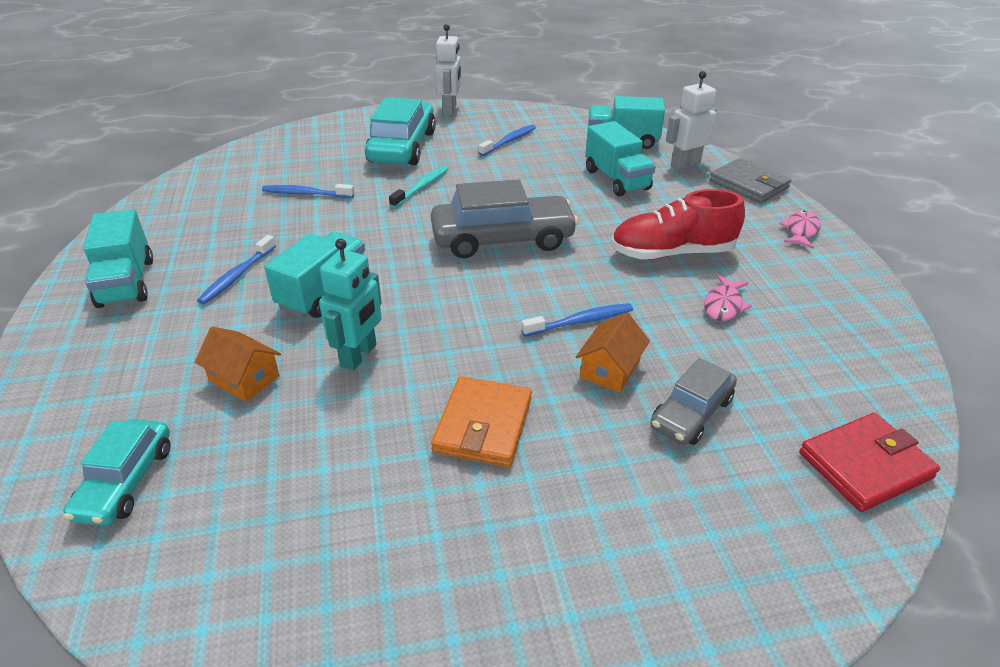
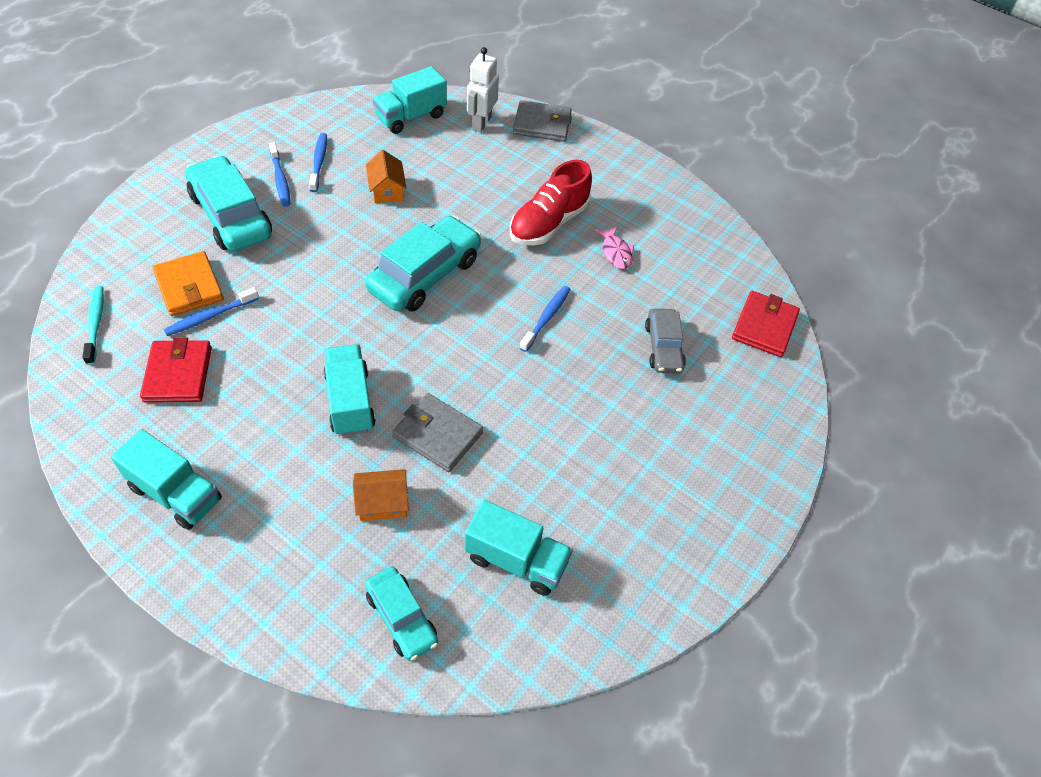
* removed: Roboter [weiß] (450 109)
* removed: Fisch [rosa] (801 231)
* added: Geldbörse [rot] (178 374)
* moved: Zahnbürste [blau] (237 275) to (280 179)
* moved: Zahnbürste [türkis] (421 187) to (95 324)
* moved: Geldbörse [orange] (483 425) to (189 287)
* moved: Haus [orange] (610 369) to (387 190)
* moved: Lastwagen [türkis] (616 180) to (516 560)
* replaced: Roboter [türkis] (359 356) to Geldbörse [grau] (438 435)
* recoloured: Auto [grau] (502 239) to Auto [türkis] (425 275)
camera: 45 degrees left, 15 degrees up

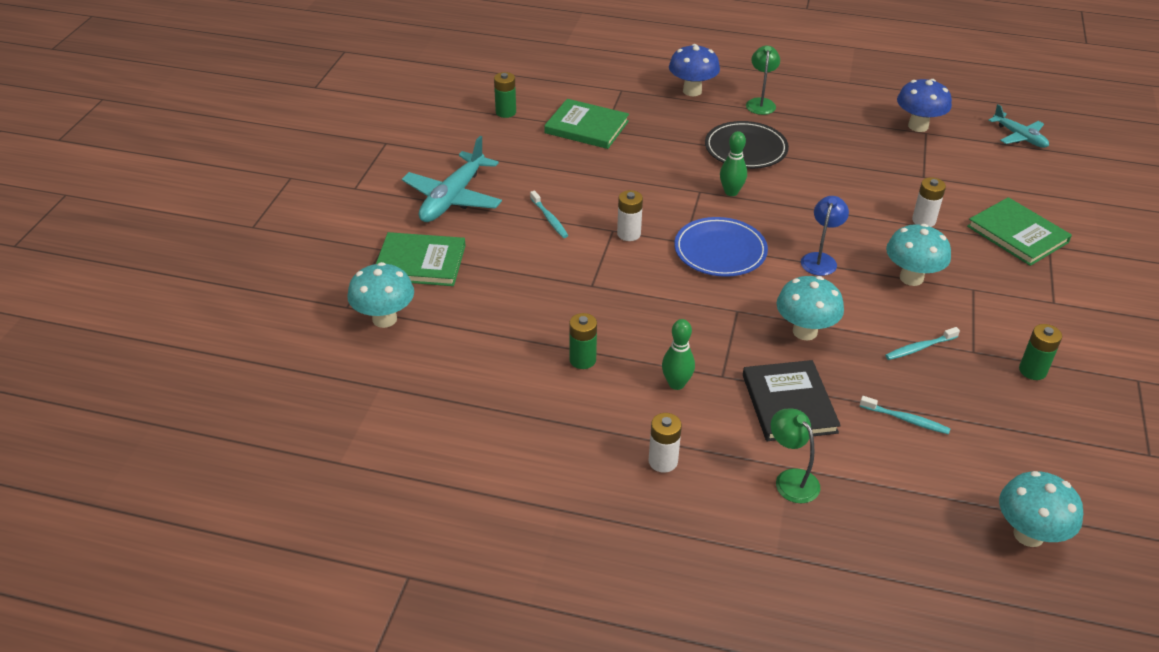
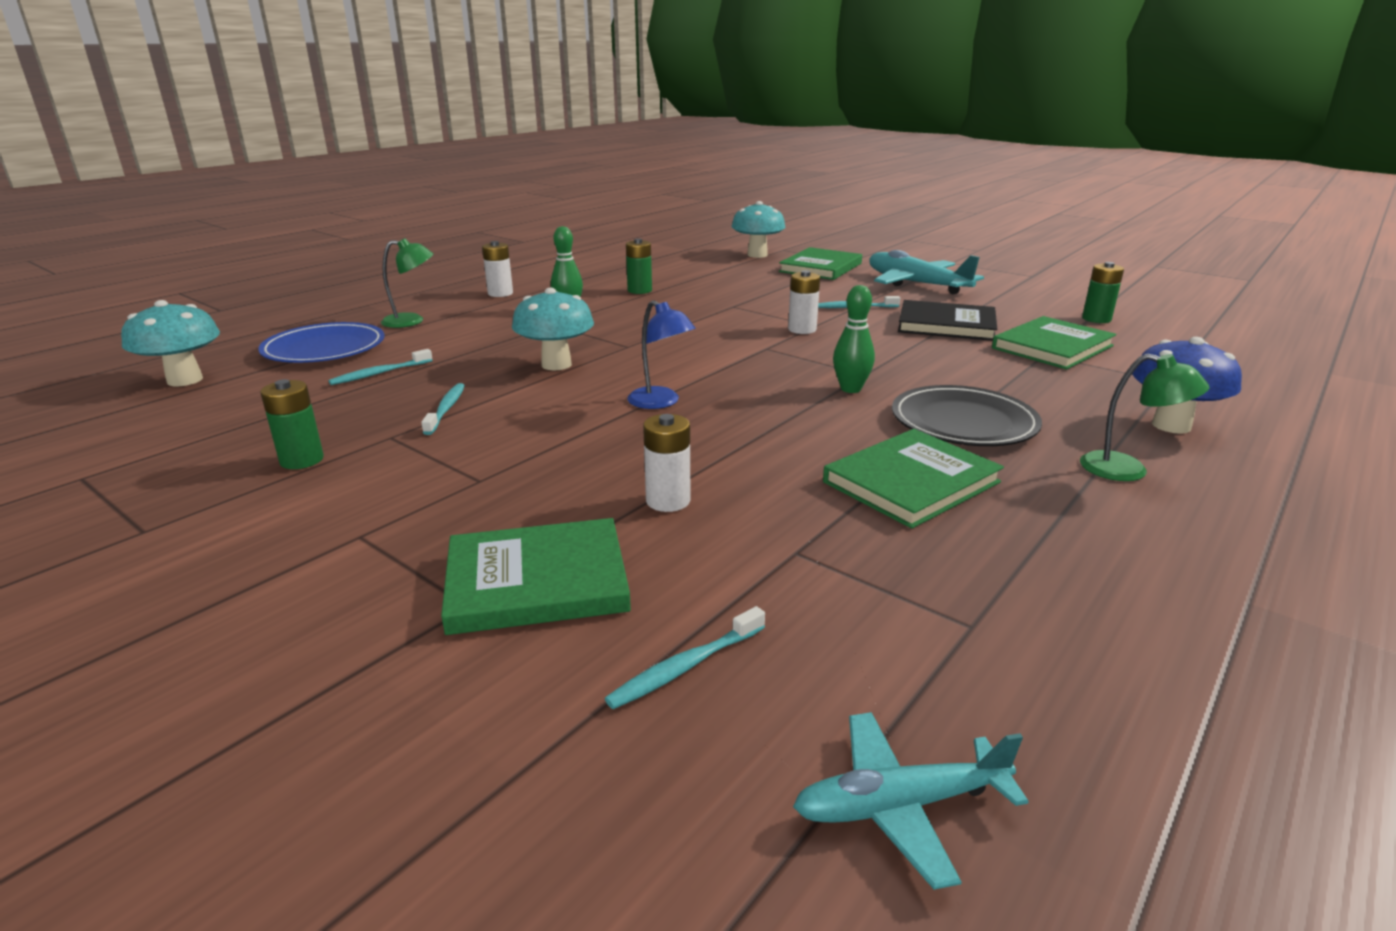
* removed: Pilz [türkis] (911 278)
* removed: Pilz [blau] (918 126)
* added: Zahnbürste [türkis] (685 667)
* added: Buch [grün] (911 482)
* moved: Teller [blau] (720 251) to (324 349)
* moved: Buch [schwarz] (789 403) to (946 325)
camera: 115 degrees right, 15 degrees down

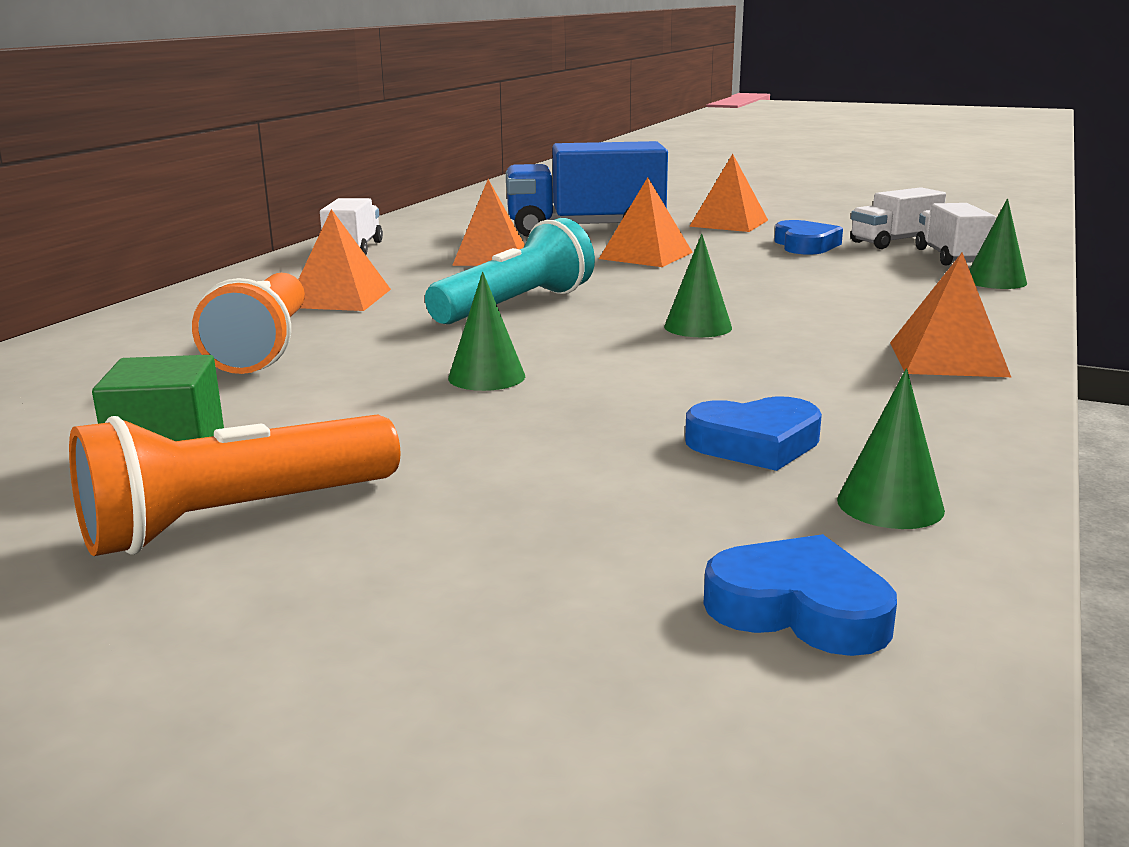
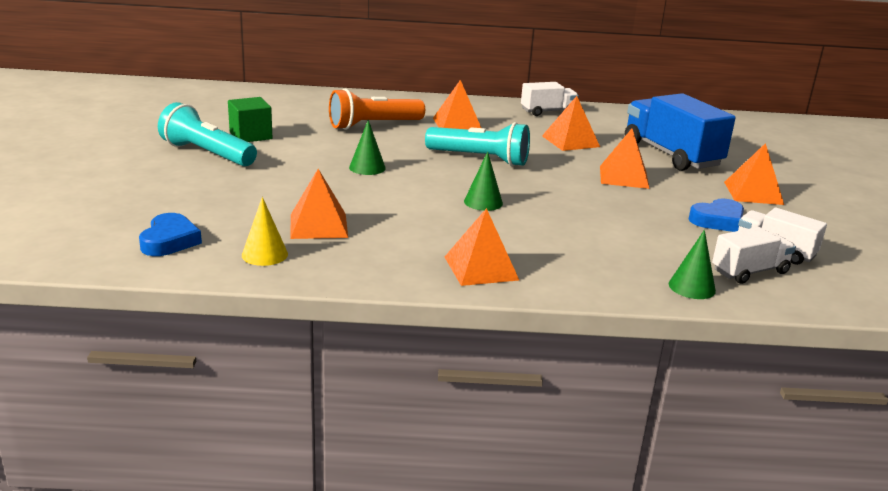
* replaced: Herz [blau] (755 443) to Pyramide [orange] (318 225)
* recoloured: Taschenlampe [orange] (235 519) to Taschenlampe [türkis] (207 154)
* recoloured: Kegel [grün] (890 504) to Kegel [gelb] (264 254)
camera: 65 degrees right, 5 degrees up

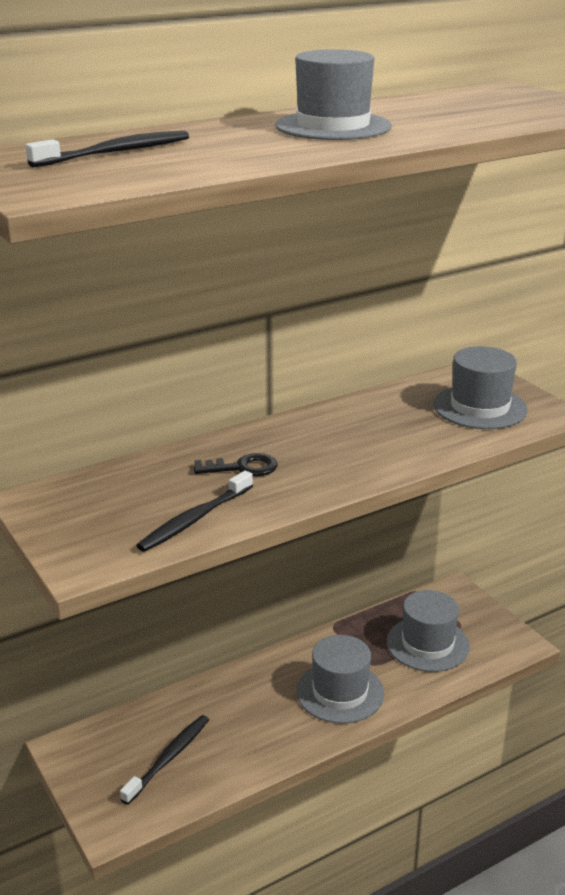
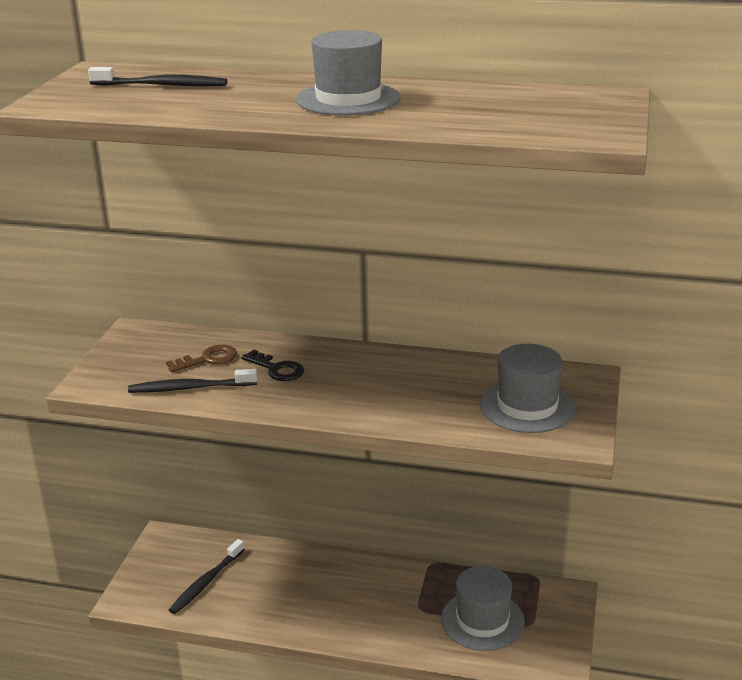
* removed: Hut [grau] (340 692)
* added: Schlüssel [braun] (208 359)
* turned: Zahnbürste [schwarz] (168 758) = (206 582) 135 degrees clockwise
camera: 45 degrees right, 0 degrees up

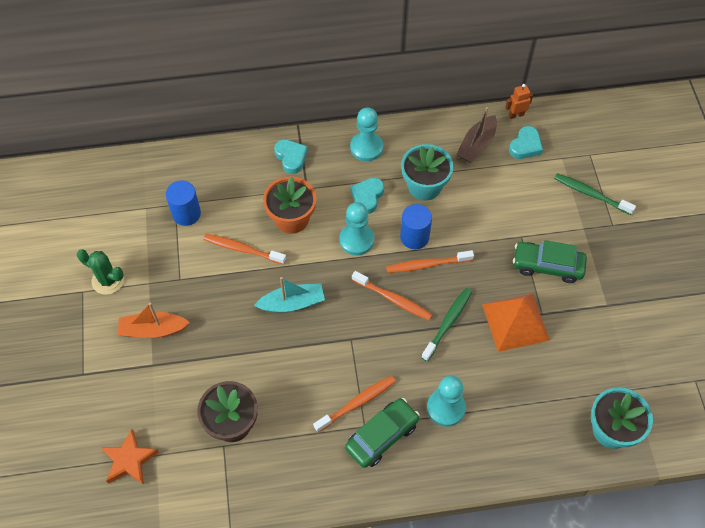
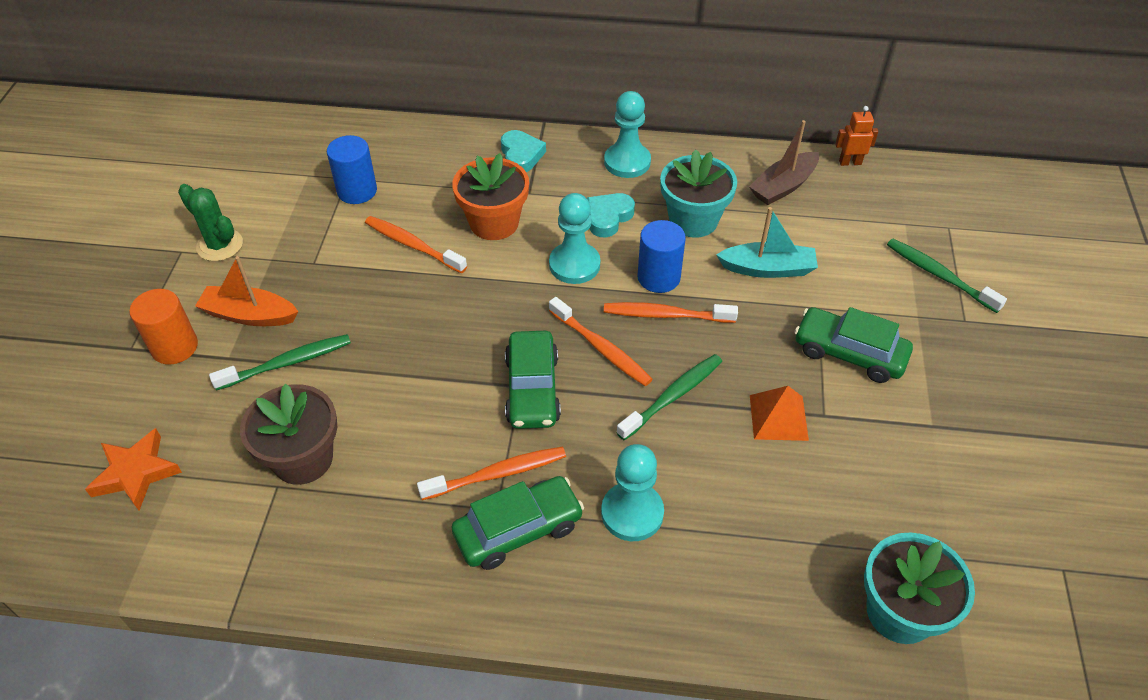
* removed: Herz [türkis] (525 146)
* added: Vollzylinder [orange] (174 347)
* added: Zahnbürste [grün] (287 363)
* added: Auto [grün] (532 389)
* moved: Boot [türkis] (292 303) to (768 268)
* resized: Pyramide [orange] (515 322) = (778 417) x0.63
camera: 15 degrees right, 10 degrees down

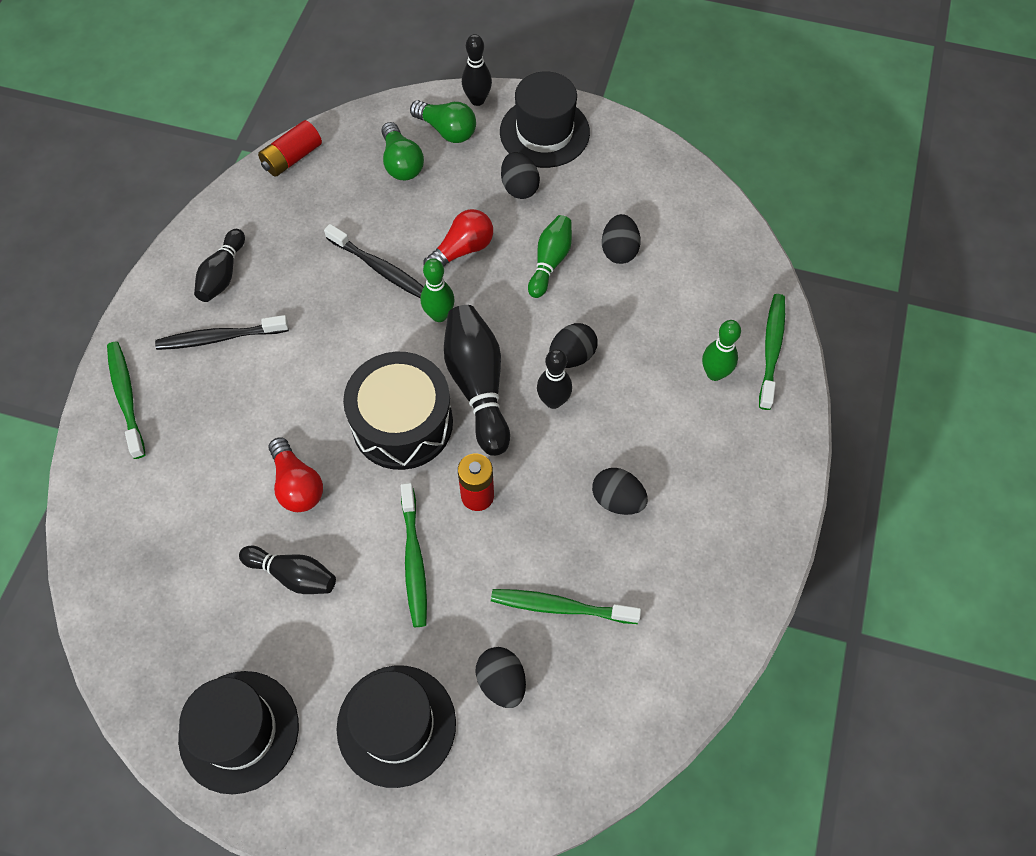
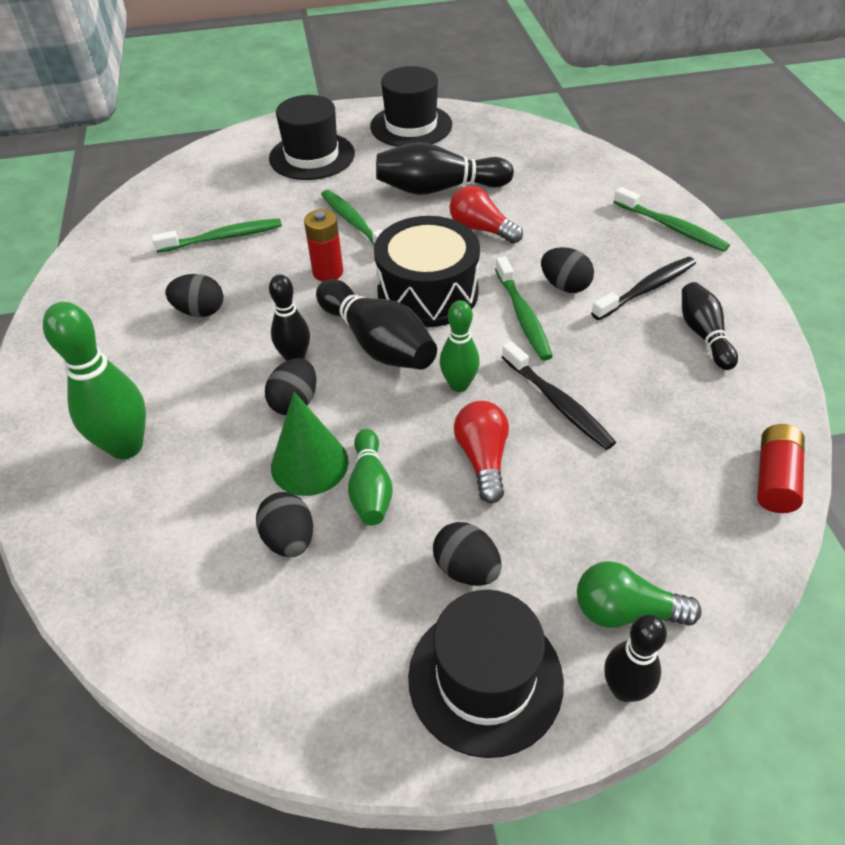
* removed: Glühbirne [grün] (401 163)
* added: Kegel [grün] (309 464)
* moved: Ei [schwarz] (501 682) to (565 286)
* moved: Zahnbürste [grün] (771 350) to (523 315)
* turned: Zahnbürste [schwarz] (379 268) = (557 402) 135 degrees counterclockwise
* turned: Glühbirne [rot] (462 250) = (483 459) 150 degrees clockwise
* resized: Bowlingkegel [schwarz] (293 575) = (439 189) x1.62
* resized: Bowlingkegel [grün] (714 373) = (126 446) x1.62
camera: 155 degrees right, 15 degrees down

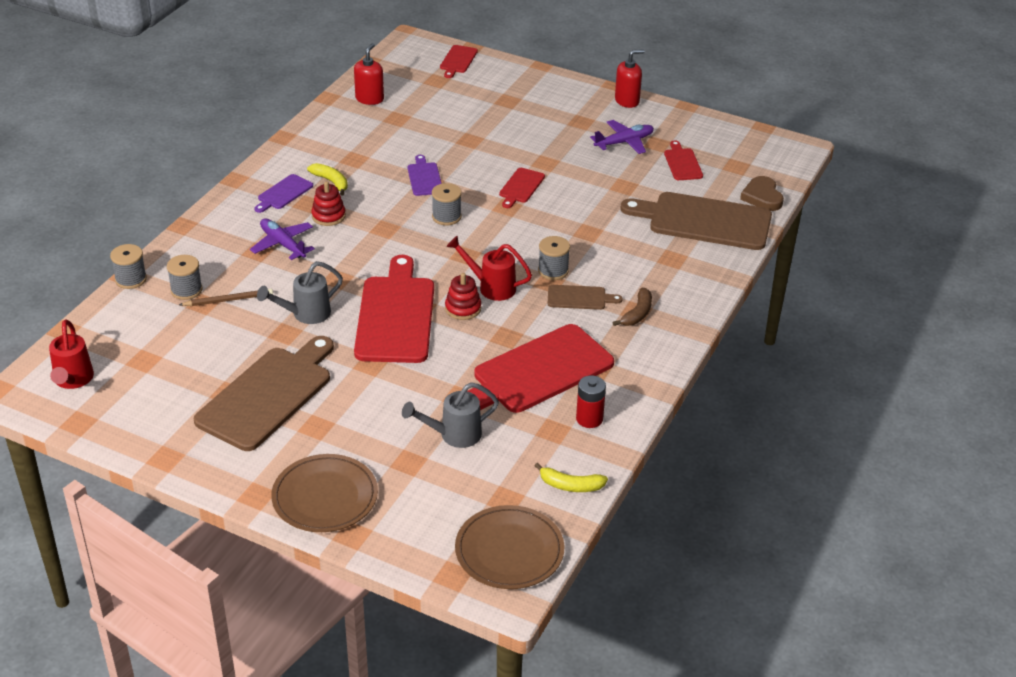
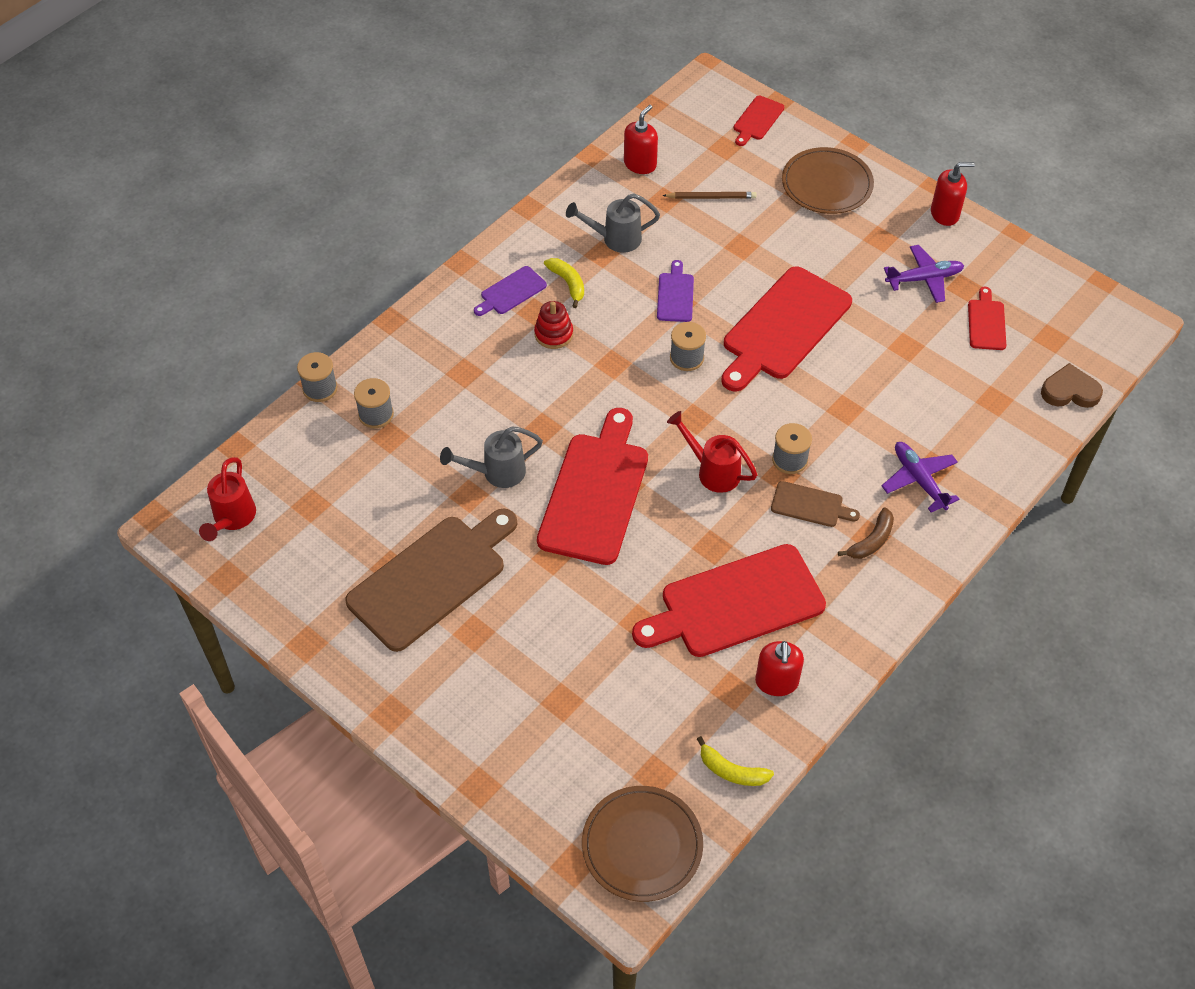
* removed: Stapelspielzeug [rot] (463 308)
* removed: Schneidebrett [braun] (704 221)
* moved: Bleistift [braun] (228 300) to (711 197)
* moved: Flugzeug [lila] (283 244) to (919 480)
* moved: Teller [braun] (325 497) to (827 184)
* moved: Gießkanne [grau] (453 435) to (615 239)
* replaced: Batterie [rot] (589 419) to Seifenspender [rot] (776 682)
* turned: Herz [braun] (762 197) = (1070 391) 90 degrees clockwise
* resized: Schneidebrett [rot] (521 187) = (783 327) x2.14
camera: 15 degrees right, 15 degrees up

